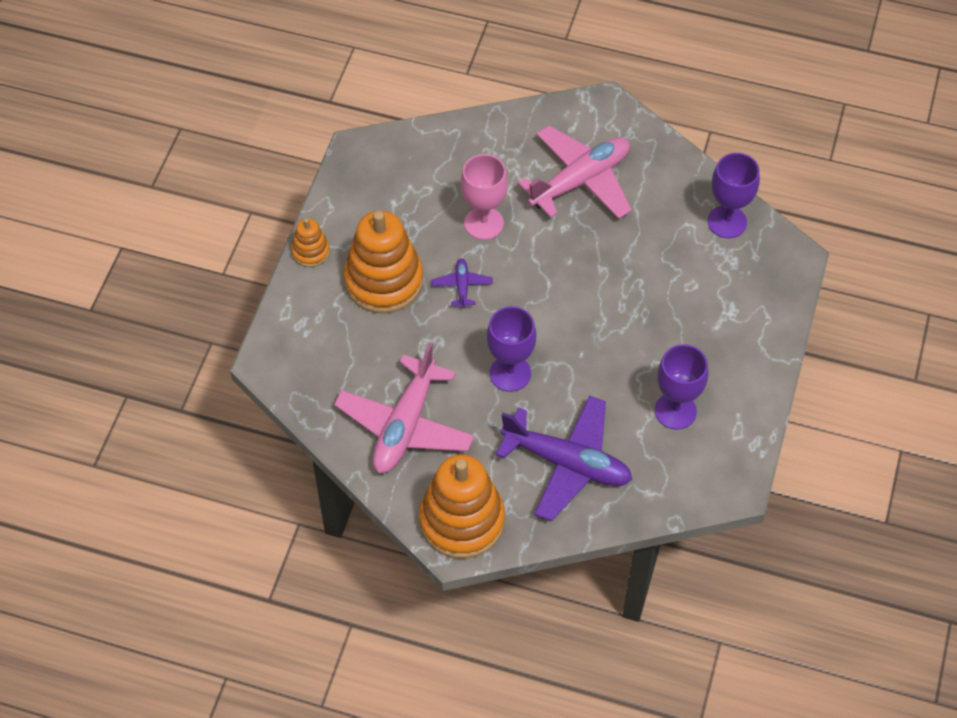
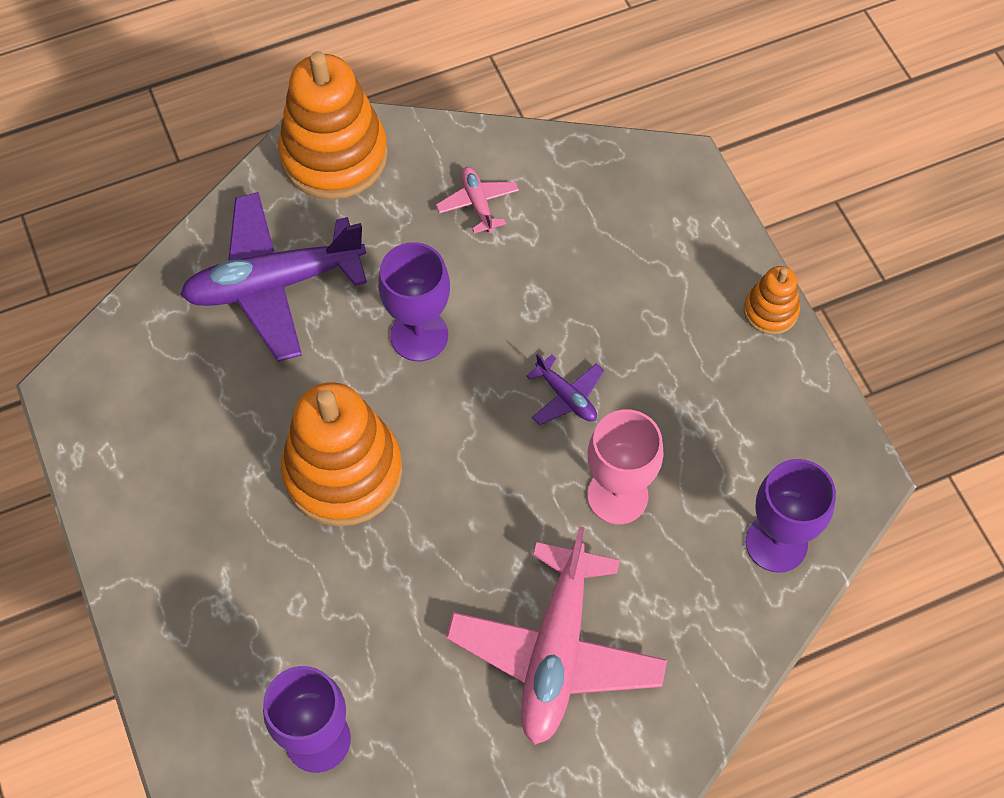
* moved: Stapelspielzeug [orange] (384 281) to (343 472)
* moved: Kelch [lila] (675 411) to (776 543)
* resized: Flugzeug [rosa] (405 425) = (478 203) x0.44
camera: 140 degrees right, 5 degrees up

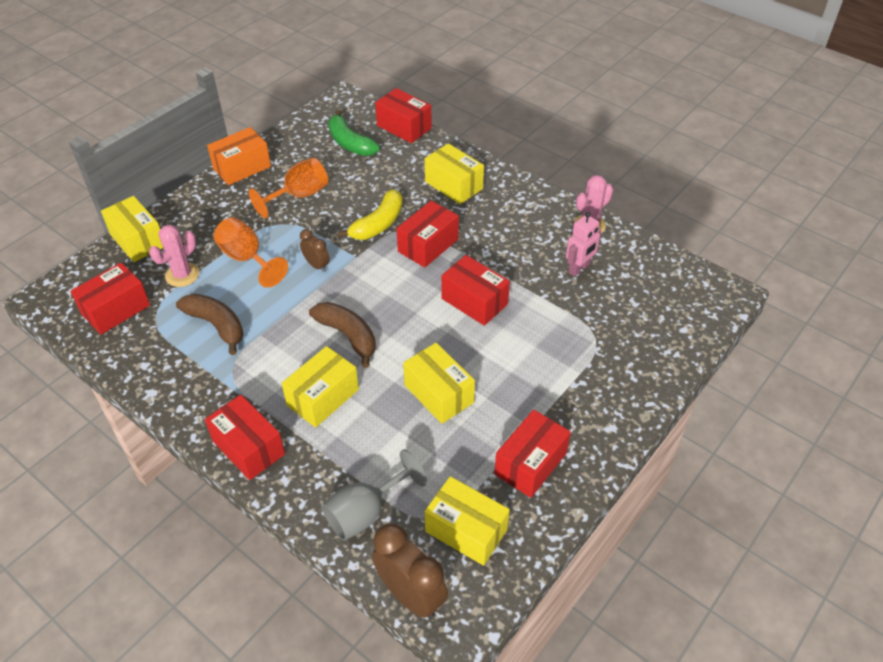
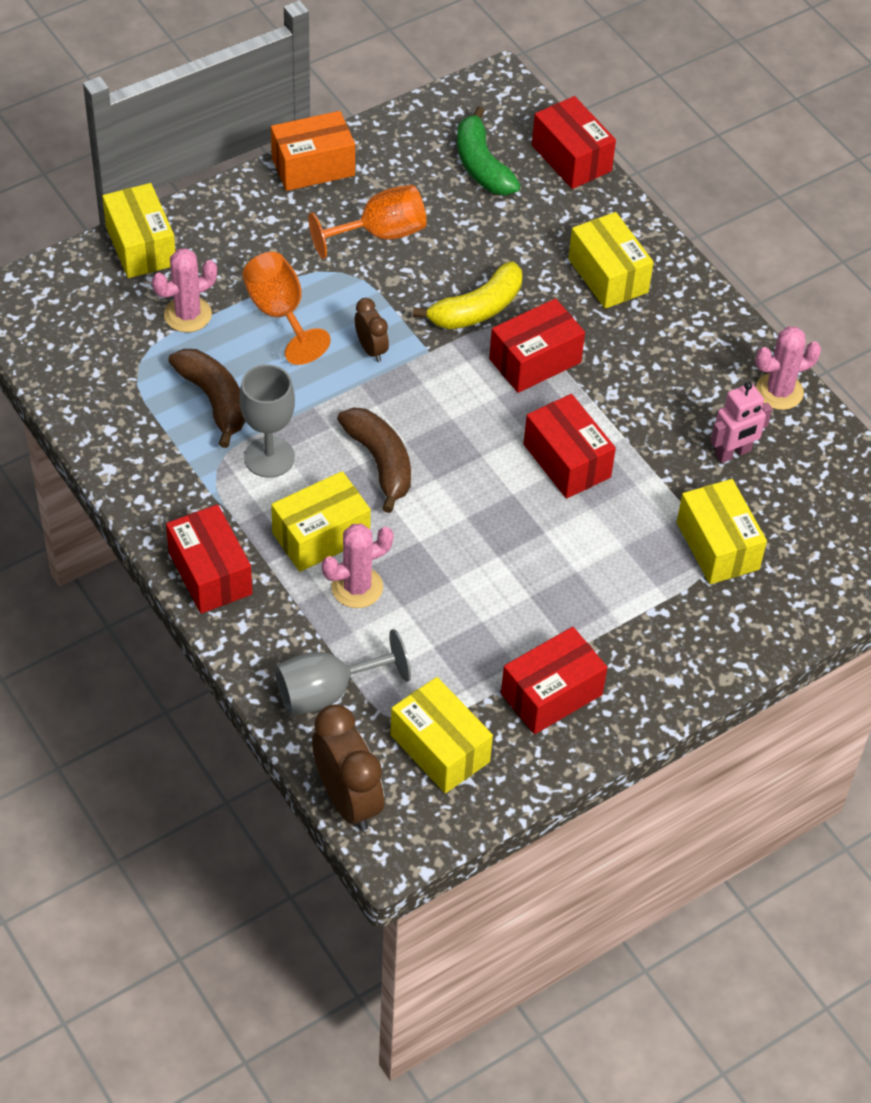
* removed: Schachtel [rot] (116 310)
* added: Kelch [grau] (269 457)
* added: Kaktus [rosa] (357 587)
* moved: Schachtel [gelb] (438 394) to (717 546)
camera: 15 degrees right, 5 degrees up

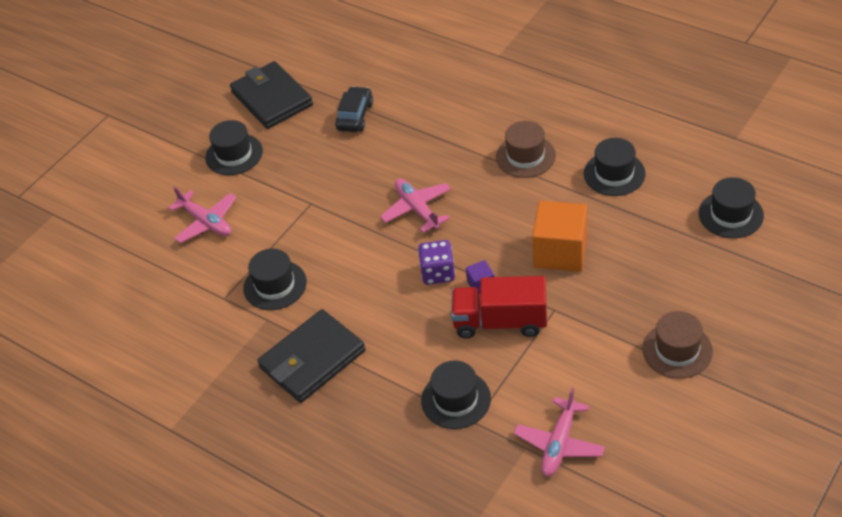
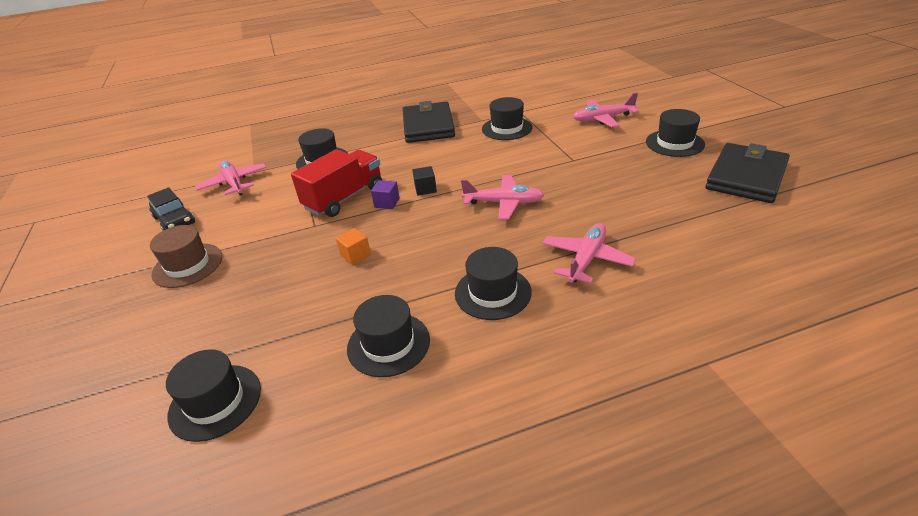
* added: Flugzeug [rosa] (586 259)
* moved: Auto [schwarz] (355 116) to (175 220)
* replaced: Spielwürfel [lila] (438 273) to Kubus [schwarz] (425 189)
* recoloured: Hut [braun] (525 156) to Hut [schwarz] (493 292)
* turned: Geldbörse [schwarz] (272 99) = (746 177) 60 degrees counterclockwise
* resized: Kubus [orange] (560 252) = (355 255) x0.44
camera: 125 degrees right, 10 degrees down

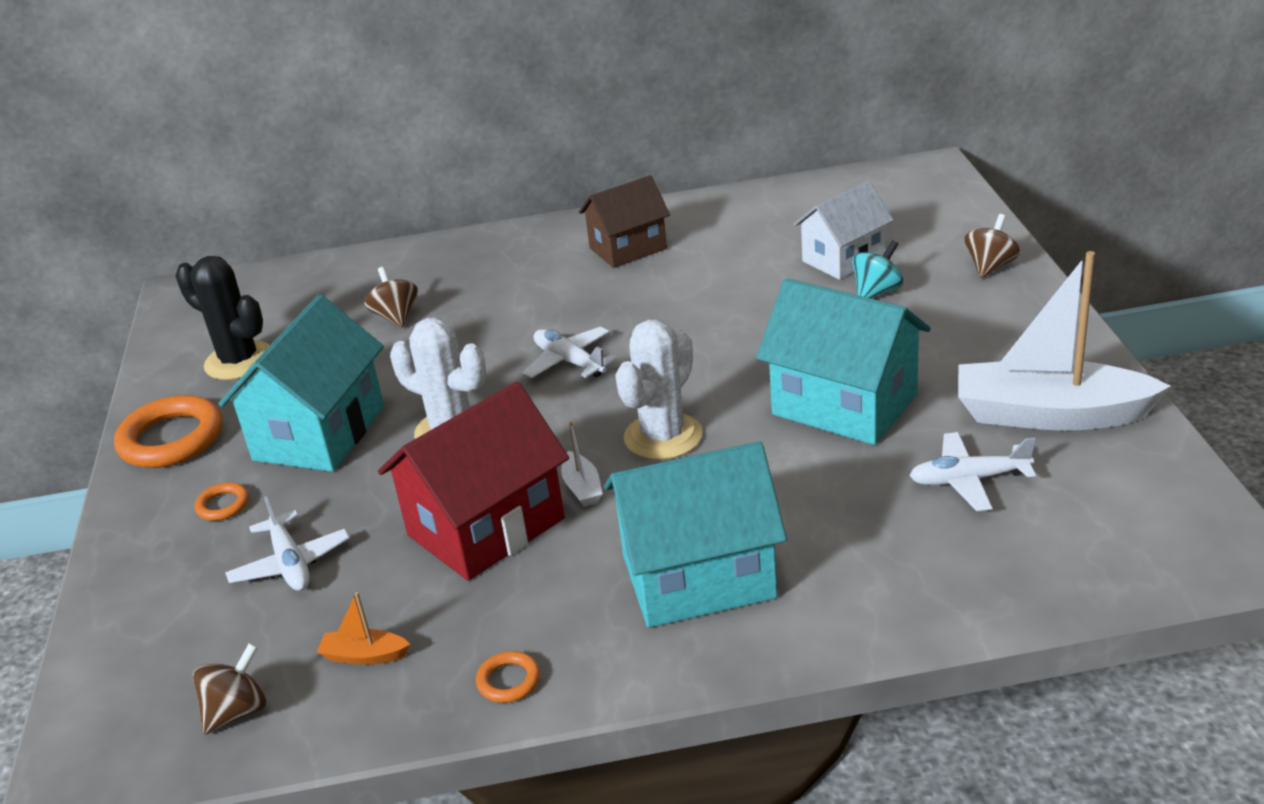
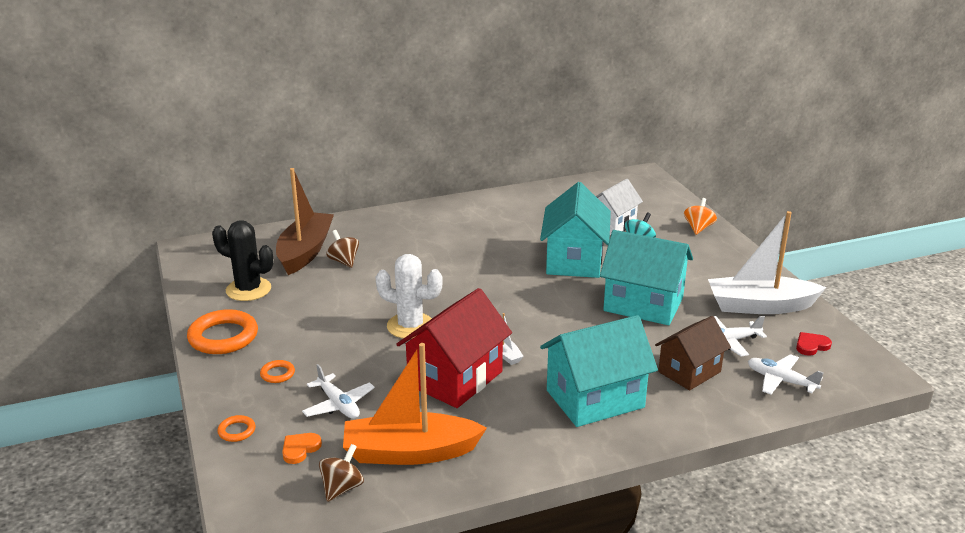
* removed: Kaktus [weiß] (663 436)
* added: Boot [braun] (305 252)
* added: Herz [orange] (300 449)
* added: Herz [rot] (811 346)
* moved: Haus [türkis] (319 433) to (574 260)
* moved: Ring [orange] (509 681) to (237 431)
* moved: Flugzeug [weiß] (569 361) to (781 380)
* moved: Haus [braun] (628 248) to (689 372)
* recoloured: Kreisel [braun] (990 266) to Kreisel [orange] (698 228)
* resized: Boot [orange] (365 656) = (410 452) x2.48
camera: 15 degrees left, 5 degrees down

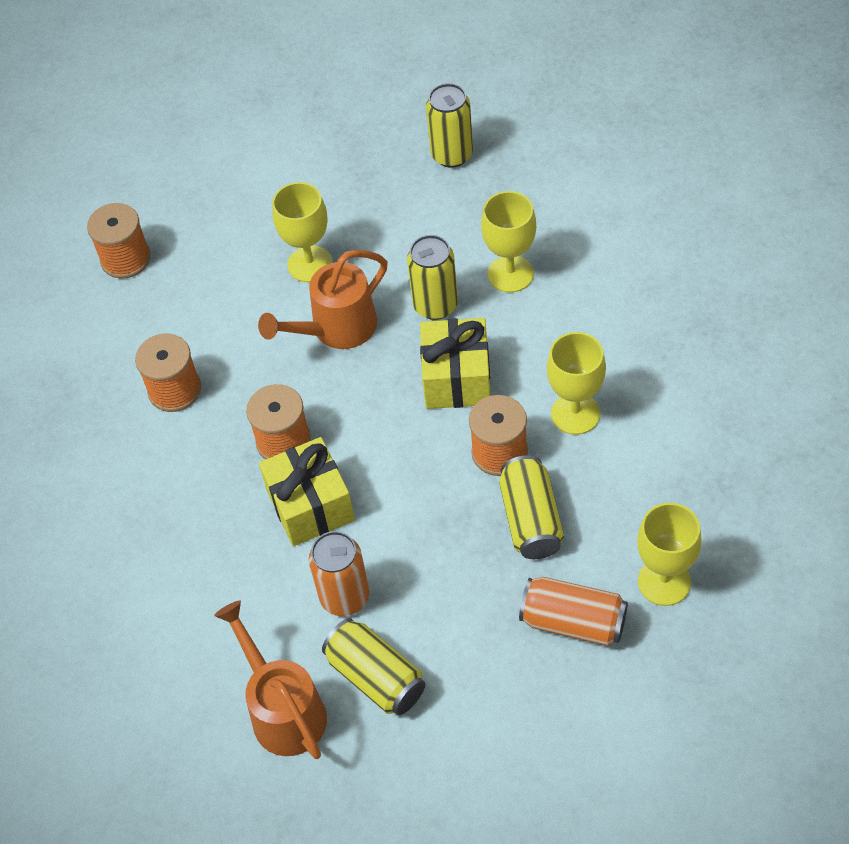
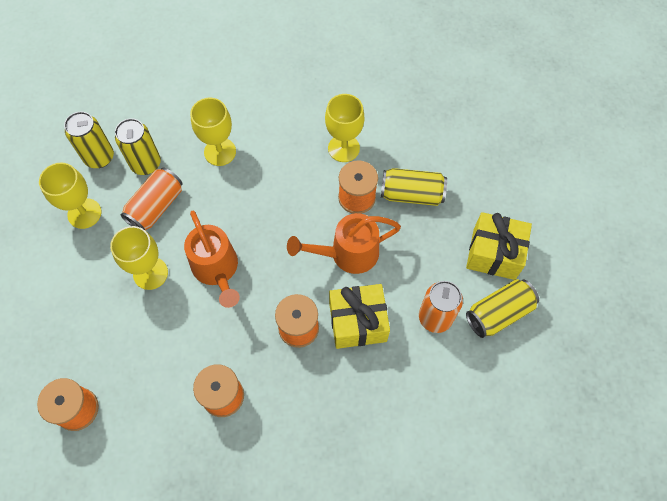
* moved: Gießkanne [orange] (282 709) to (347 254)
* moved: Dose [gelb] (435 305) to (146 164)
* moved: Geschenk [gelb] (457 378) to (494 253)
* moved: Dose [orange] (573 622) to (156 207)
* moved: Kelch [gelb] (664 582) to (84 213)
camera: 80 degrees left, 10 degrees up

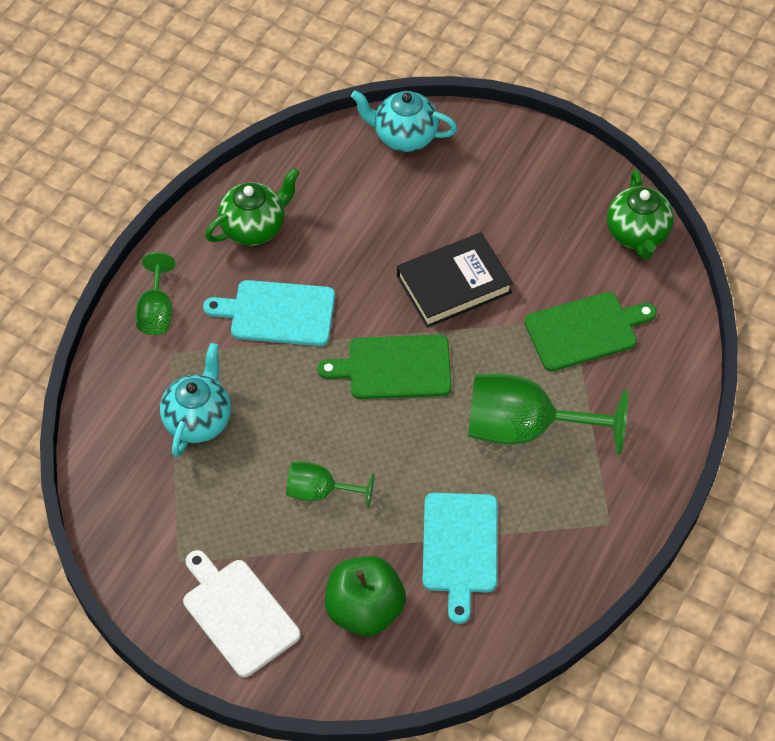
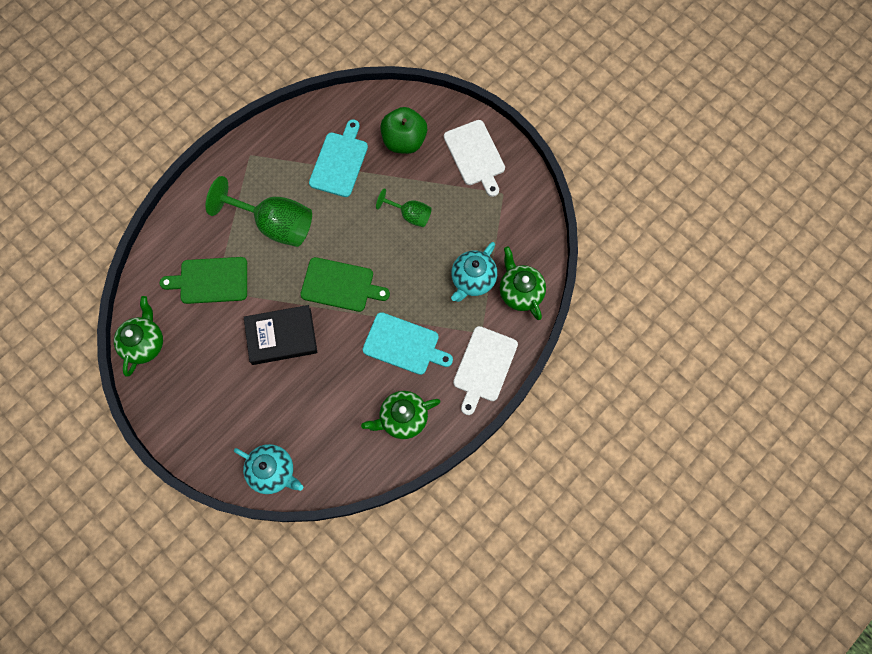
* added: Teekanne [grün] (520 292)
* replaced: Kelch [grün] (156 311) to Schneidebrett [weiß] (484 367)
camera: 165 degrees left, 15 degrees up

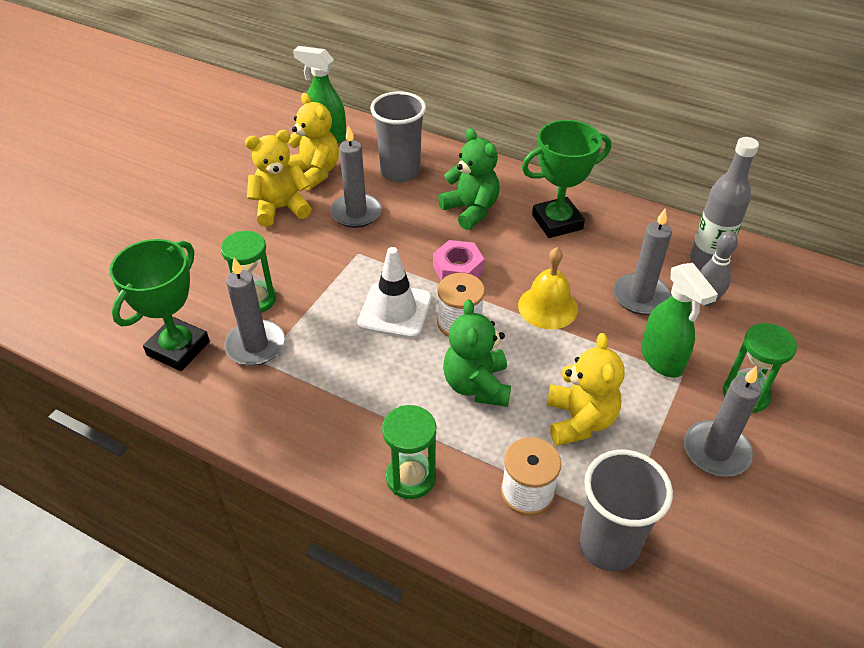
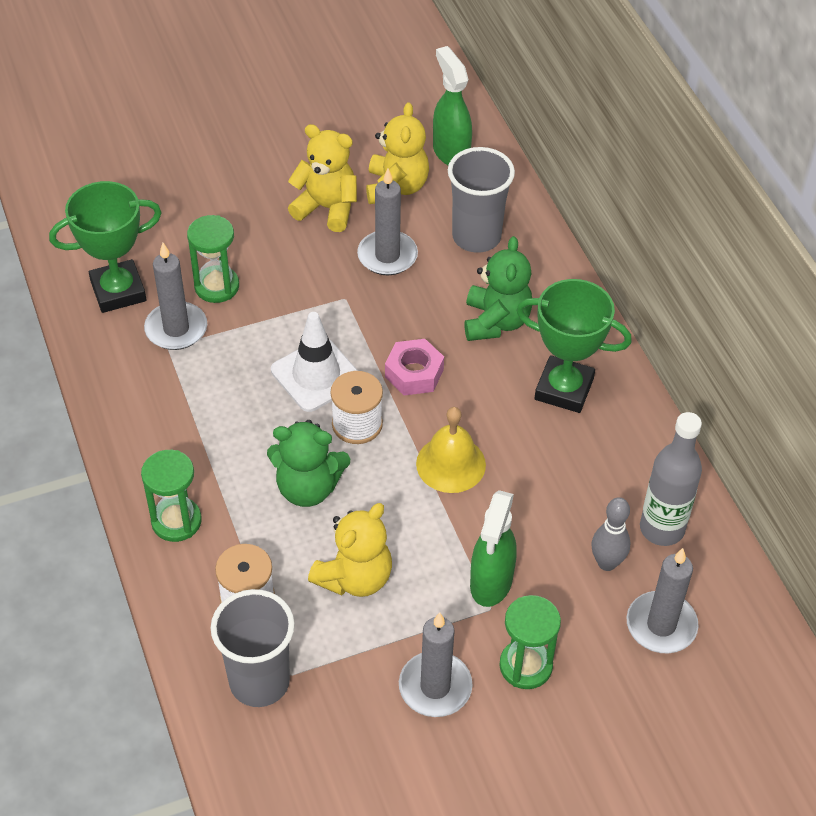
* moved: Kerze [grau] (640 297) to (661 625)
* turned: Teddybär [grün] (477 385) = (308 488) 120 degrees counterclockwise
camera: 40 degrees right, 5 degrees up

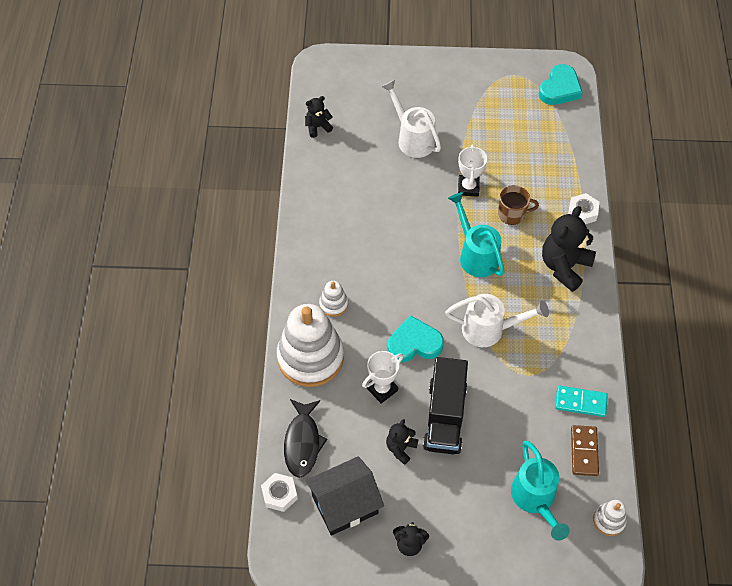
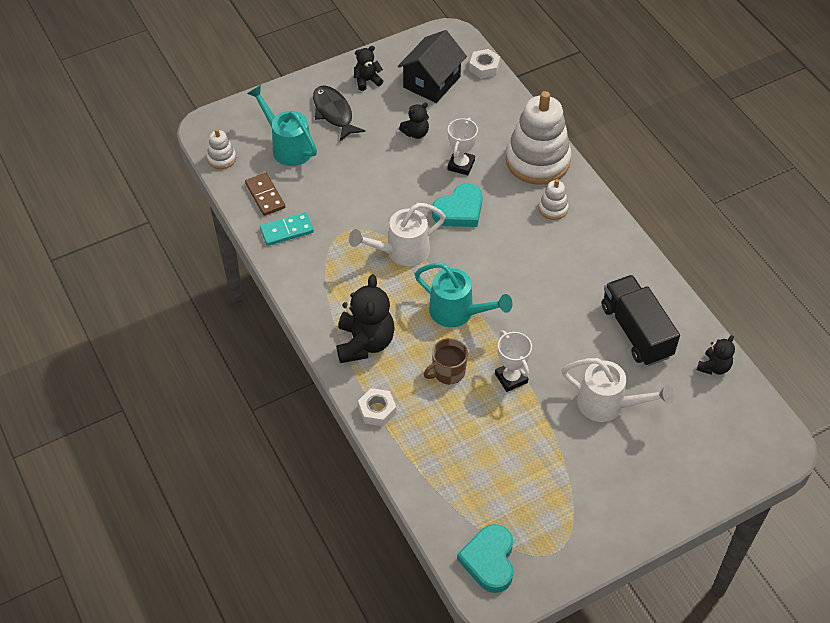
* moved: Fisch [schwarz] (302 442) to (334 113)
* moved: Lastwagen [schwarz] (444 416) to (636 331)
* turned: Teddybär [schwarz] (400 448) = (416 133) 60 degrees clockwise
camera: 150 degrees right, 5 degrees down

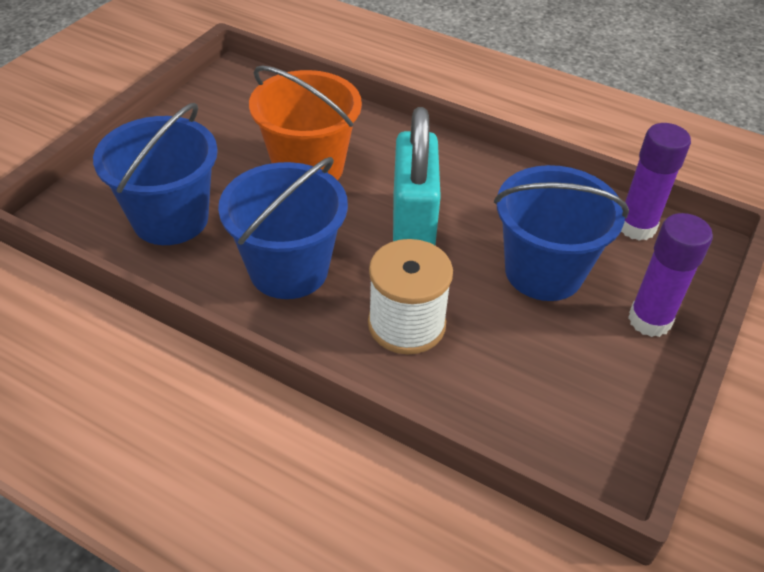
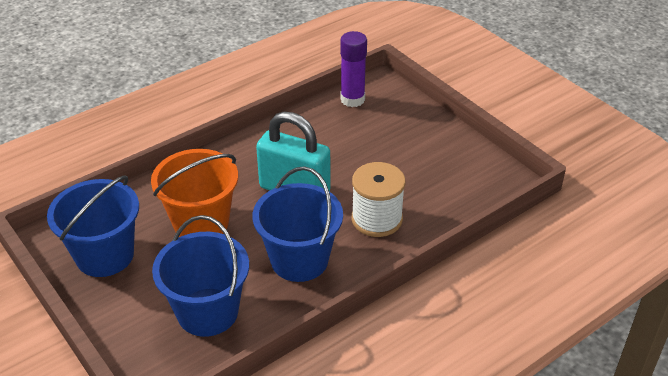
* removed: Klebestift [lila] (649 320)
* moved: Eimer [blau] (543 271) to (105 255)
camera: 65 degrees left, 5 degrees down

